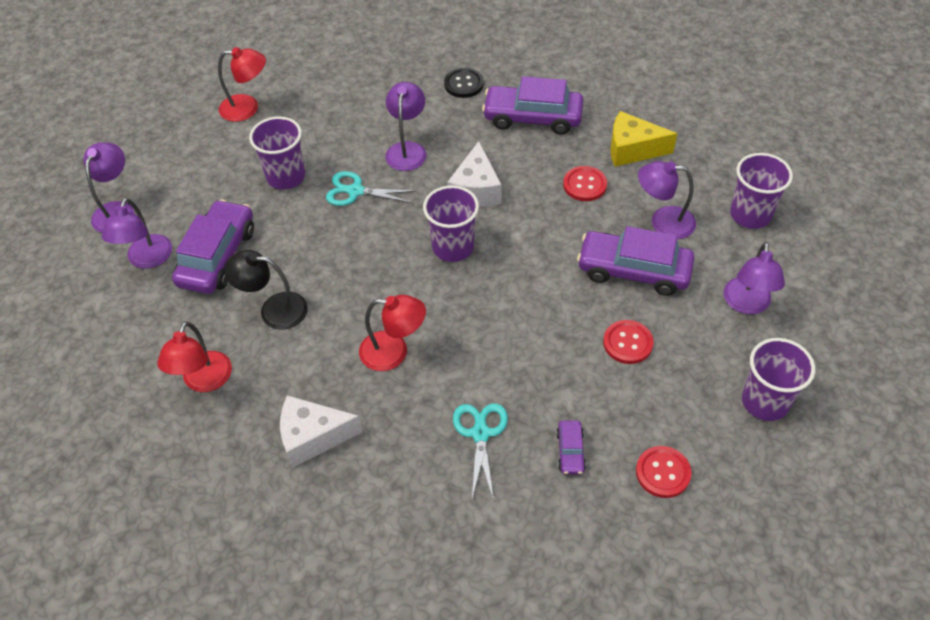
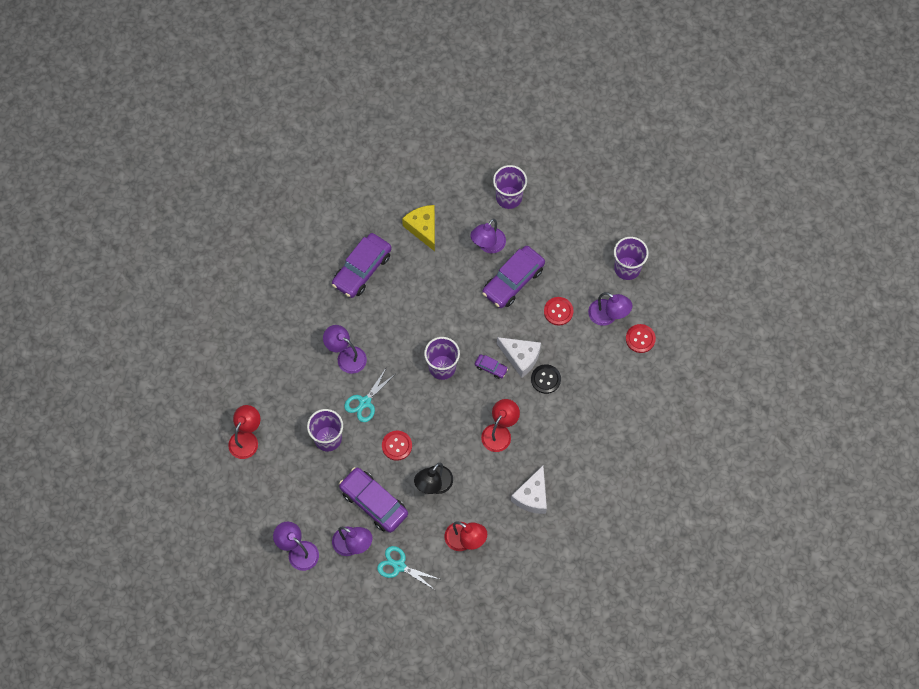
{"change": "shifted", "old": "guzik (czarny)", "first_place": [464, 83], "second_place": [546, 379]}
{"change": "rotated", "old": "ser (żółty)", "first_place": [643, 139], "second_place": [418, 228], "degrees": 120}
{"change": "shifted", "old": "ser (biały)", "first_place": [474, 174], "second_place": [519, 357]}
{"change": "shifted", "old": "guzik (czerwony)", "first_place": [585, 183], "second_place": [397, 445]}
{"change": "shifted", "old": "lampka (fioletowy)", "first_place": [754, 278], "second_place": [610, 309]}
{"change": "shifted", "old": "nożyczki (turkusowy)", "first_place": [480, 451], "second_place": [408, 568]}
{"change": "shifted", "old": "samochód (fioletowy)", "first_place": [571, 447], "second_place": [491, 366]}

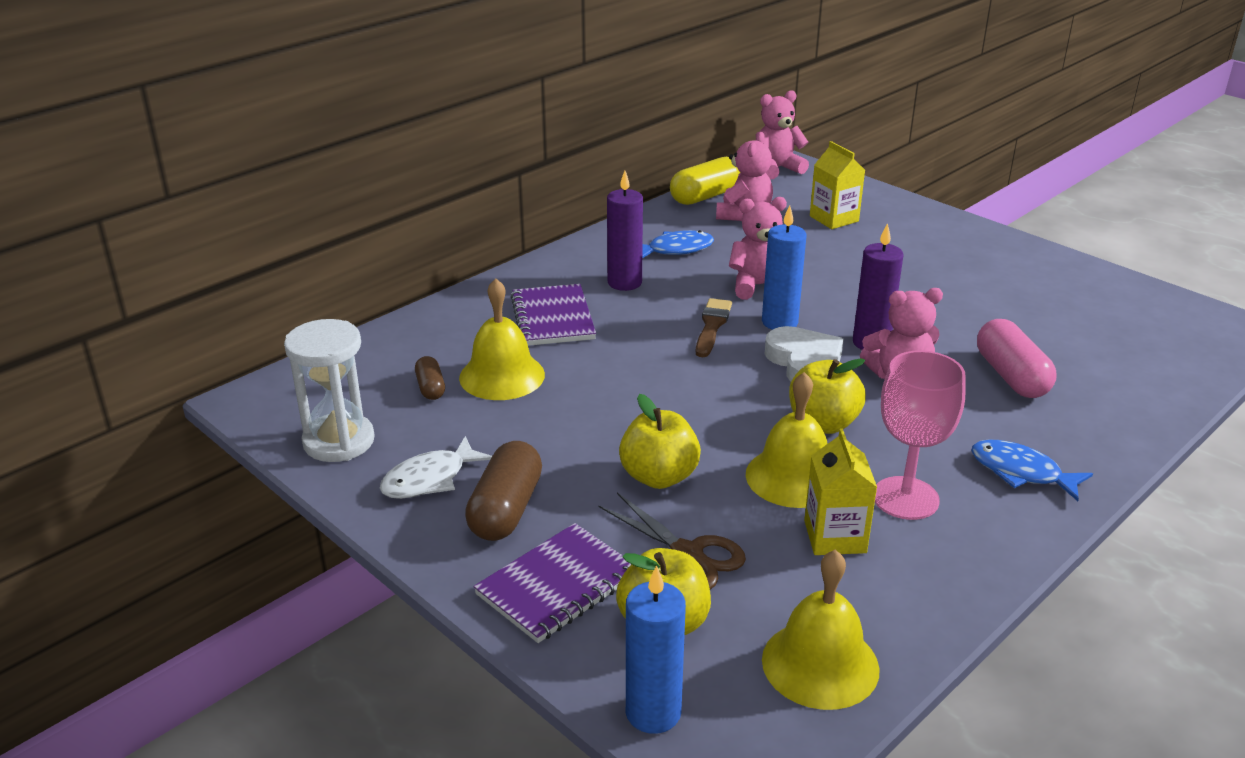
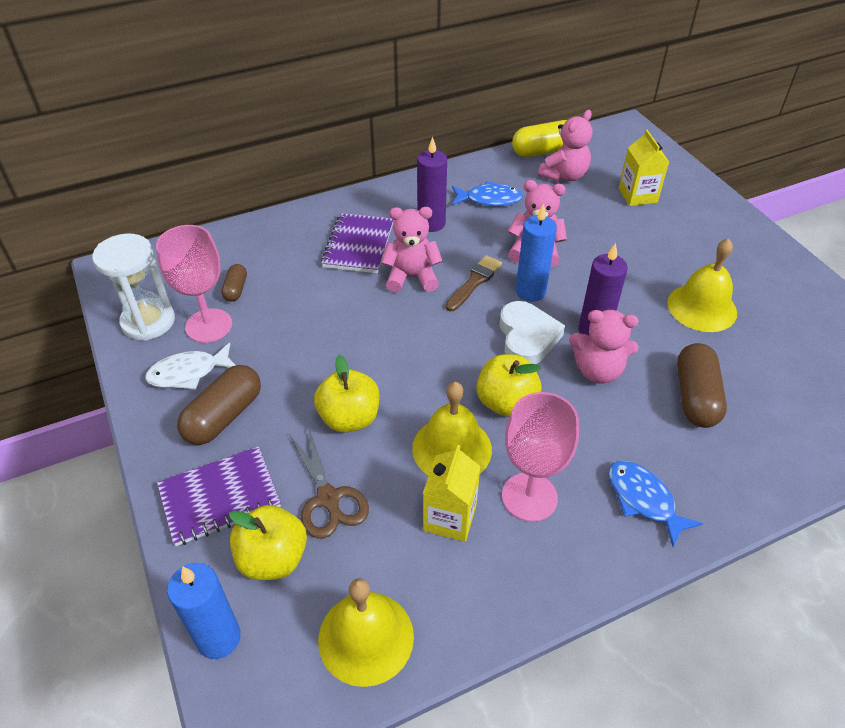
{"change": "shifted", "old": "miś (różowy)", "first_place": [782, 134], "second_place": [411, 250]}
{"change": "shifted", "old": "dzwonek (żółty)", "first_place": [502, 339], "second_place": [702, 285]}
{"change": "repainted", "old": "kapsułka (różowy)", "new": "kapsułka (brązowy)", "first_place": [1017, 358], "second_place": [702, 385]}
{"change": "new", "new": "kielich (różowy)", "second_place": [194, 284]}

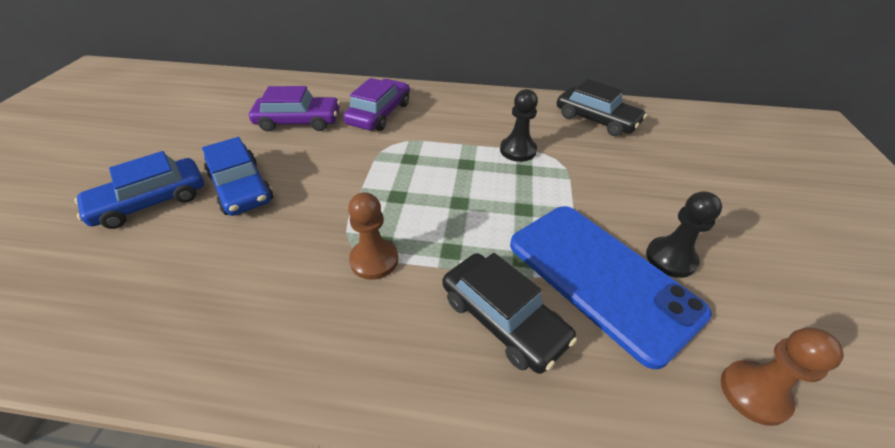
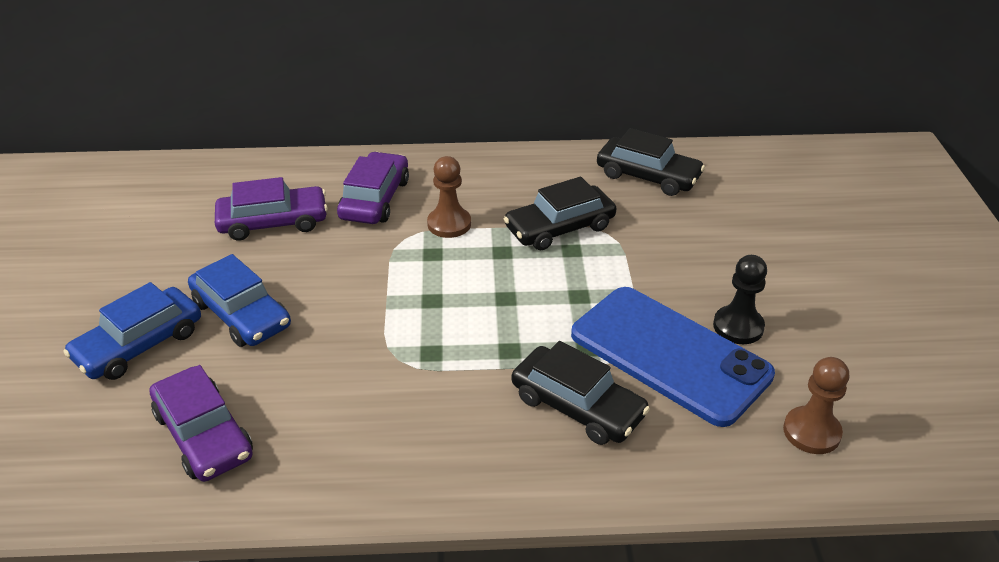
{"change": "swapped", "old": "pionek (czarny)", "new": "samochód (czarny)", "first_place": [519, 125], "second_place": [560, 213]}
{"change": "shifted", "old": "pionek (brązowy)", "first_place": [373, 236], "second_place": [449, 197]}
{"change": "new", "new": "samochód (fioletowy)", "second_place": [201, 423]}

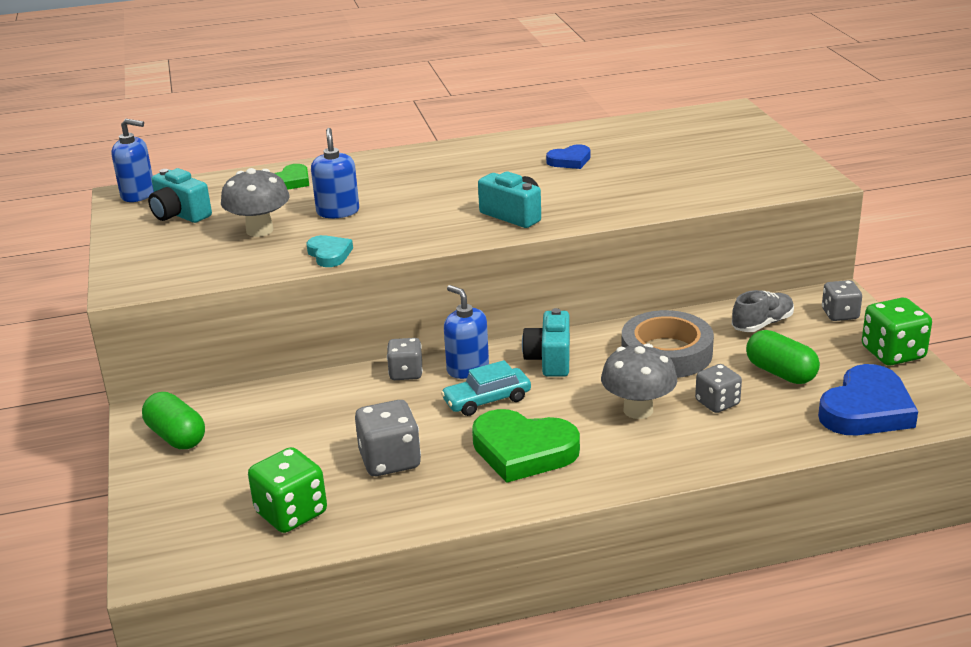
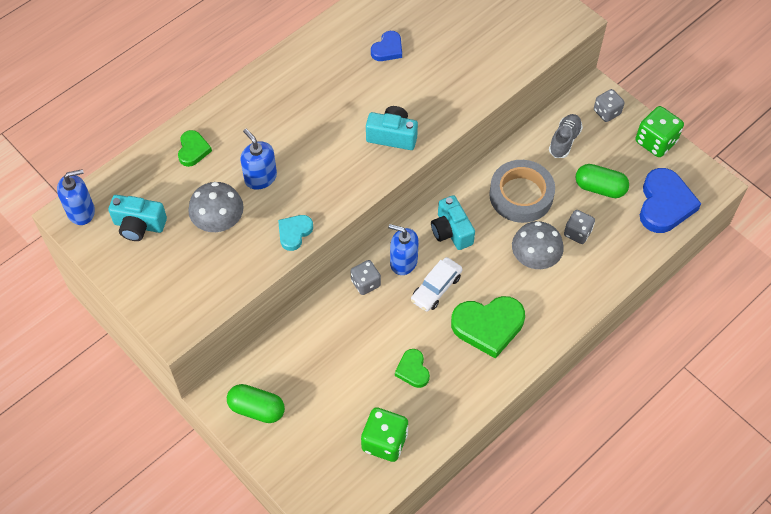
{"change": "rotated", "old": "serce (turkusowy)", "first_place": [329, 251], "second_place": [295, 233], "degrees": -90}
{"change": "repainted", "old": "samochód (turkusowy)", "new": "samochód (biały)", "first_place": [486, 388], "second_place": [436, 284]}
{"change": "swapped", "old": "kostka do gry (szary)", "new": "serce (zielony)", "first_place": [388, 438], "second_place": [412, 368]}

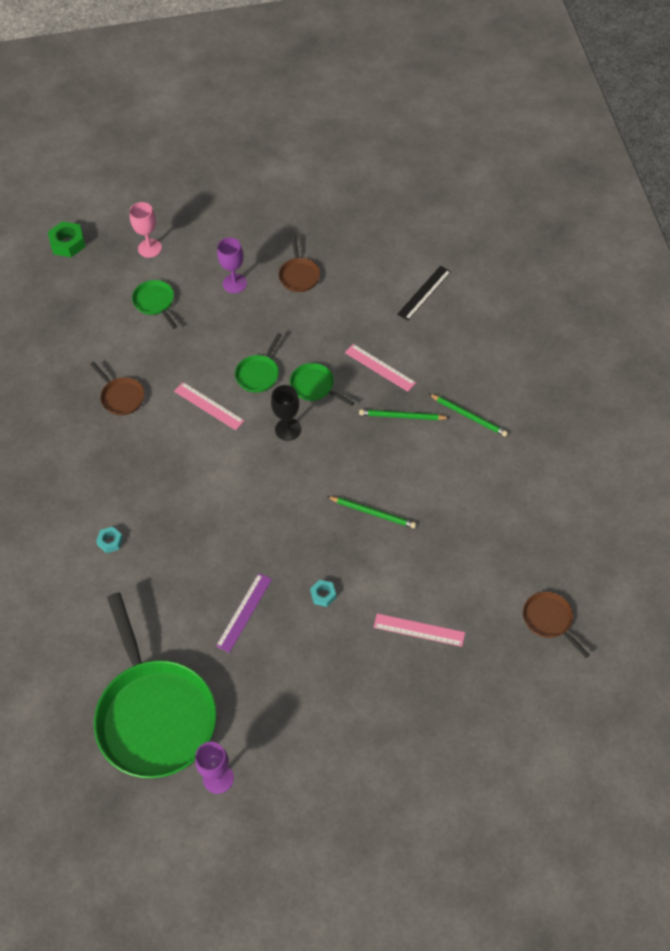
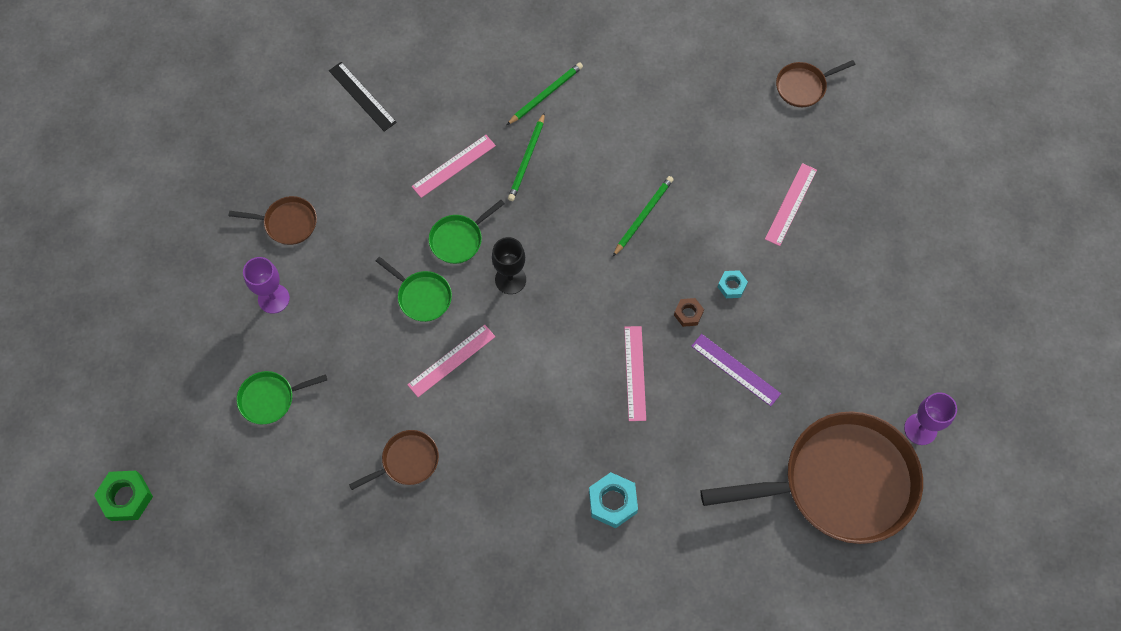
{"change": "gone", "old": "kielich (różowy)", "first_place": [145, 230]}
{"change": "scaled", "old": "nakrętka (turkusowy)", "first_place": [109, 540], "second_place": [613, 500], "factor": 1.69}
{"change": "repainted", "old": "patelnia (zielony)", "new": "patelnia (brązowy)", "first_place": [155, 685], "second_place": [811, 477]}
{"change": "new", "new": "nakrętka (brązowy)", "second_place": [689, 312]}
{"change": "new", "new": "linijka (różowy)", "second_place": [635, 373]}

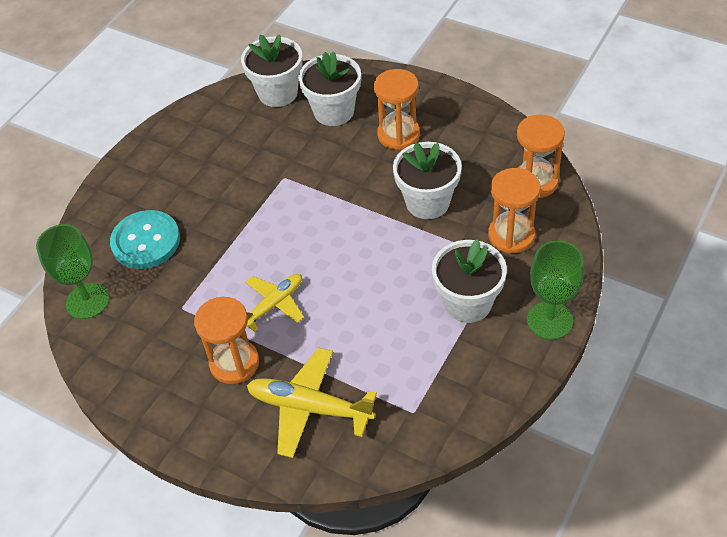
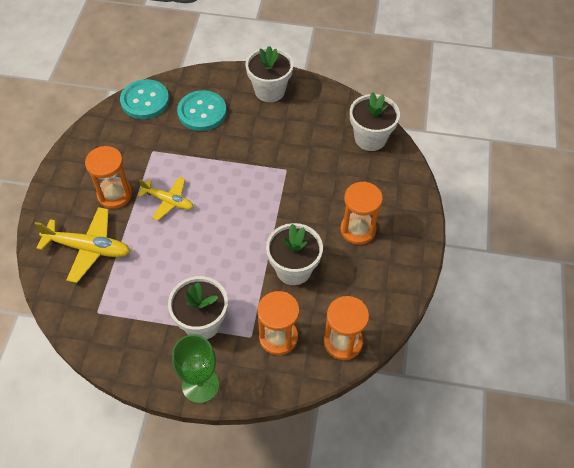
{"change": "shifted", "old": "doniczka (biały)", "first_place": [329, 88], "second_place": [269, 74]}
{"change": "swapped", "old": "kielich (zielony)", "new": "guzik (turkusowy)", "first_place": [72, 271], "second_place": [144, 99]}
{"change": "rotated", "old": "samolot (żółty)", "first_place": [312, 403], "second_place": [82, 245], "degrees": 105}

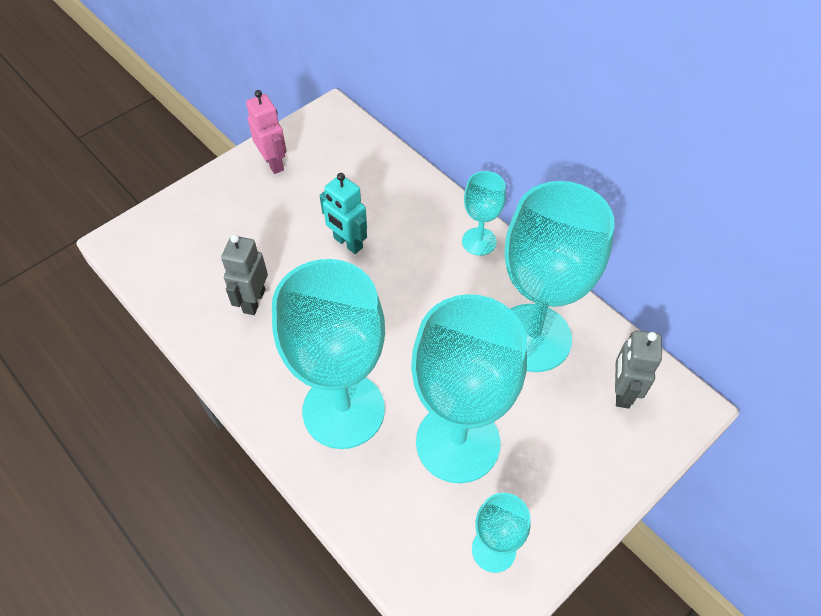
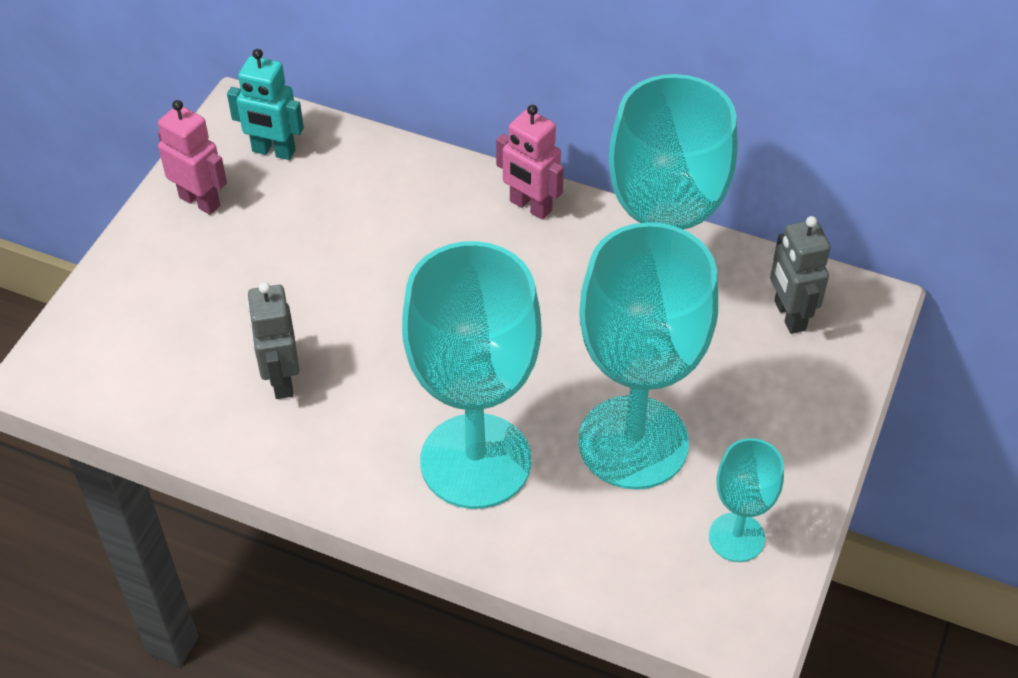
{"change": "swapped", "old": "kielich (turkusowy)", "new": "robot (różowy)", "first_place": [484, 213], "second_place": [530, 162]}
{"change": "shifted", "old": "robot (turkusowy)", "first_place": [343, 213], "second_place": [265, 104]}

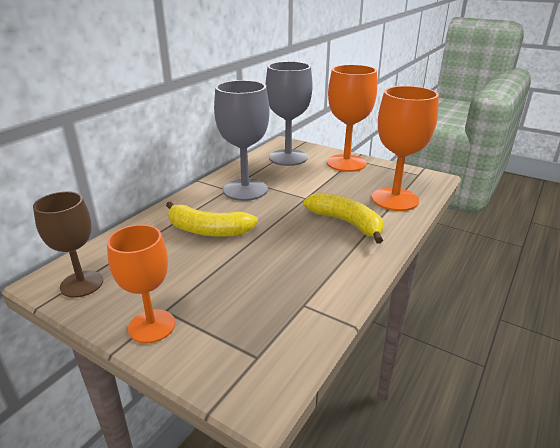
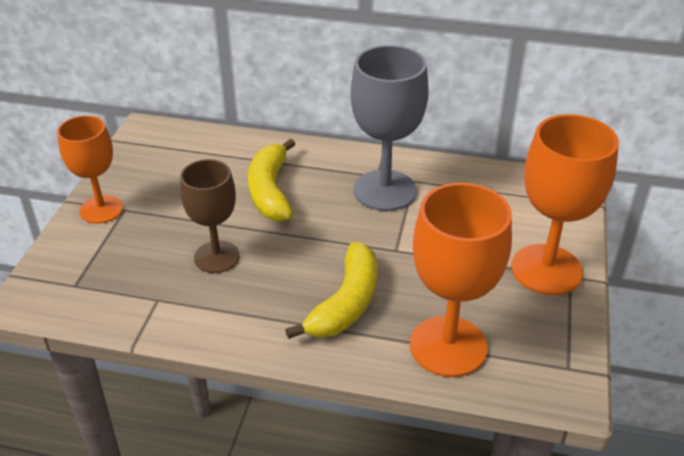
{"change": "gone", "old": "kielich (szary)", "first_place": [289, 113]}
{"change": "shifted", "old": "kielich (brązowy)", "first_place": [68, 244], "second_place": [210, 216]}

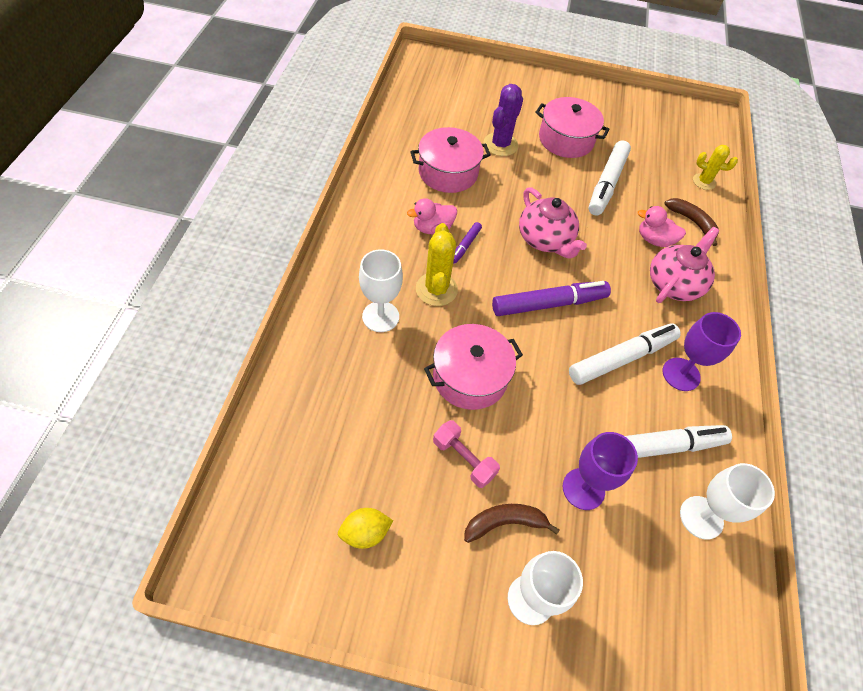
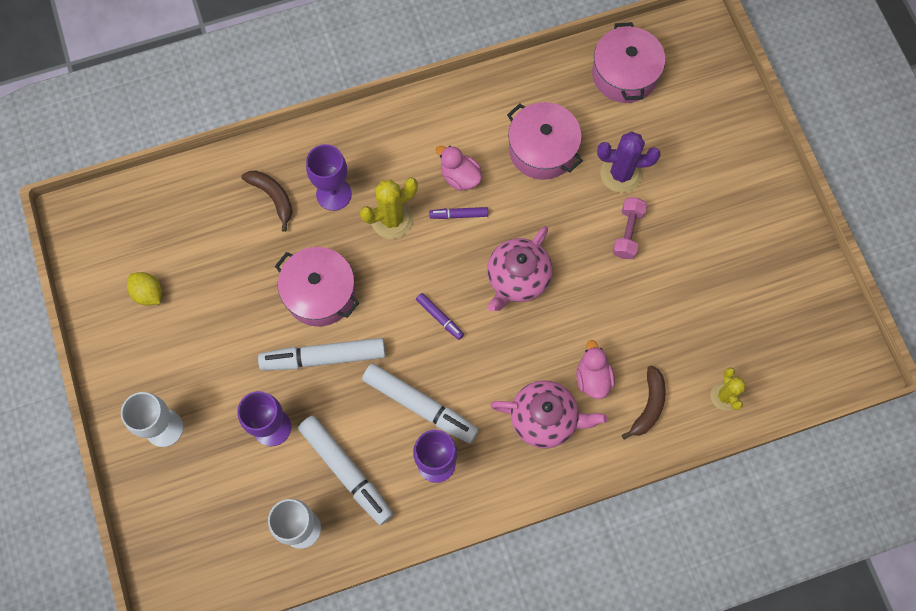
{"change": "shifted", "old": "garnek (różowy)", "first_place": [572, 127], "second_place": [628, 62]}
{"change": "shifted", "old": "flamaster (biały)", "first_place": [609, 178], "second_place": [322, 354]}
{"change": "repainted", "old": "kielich (biały)", "new": "kielich (fioletowy)", "first_place": [381, 290], "second_place": [329, 177]}
{"change": "scaled", "old": "flamaster (fioletowy)", "first_place": [551, 298], "second_place": [440, 316], "factor": 0.49}
{"change": "shifted", "old": "hantel (różowy)", "first_place": [466, 454], "second_place": [630, 228]}
{"change": "shifted", "old": "banan (brązowy)", "first_place": [512, 523], "second_place": [267, 201]}

